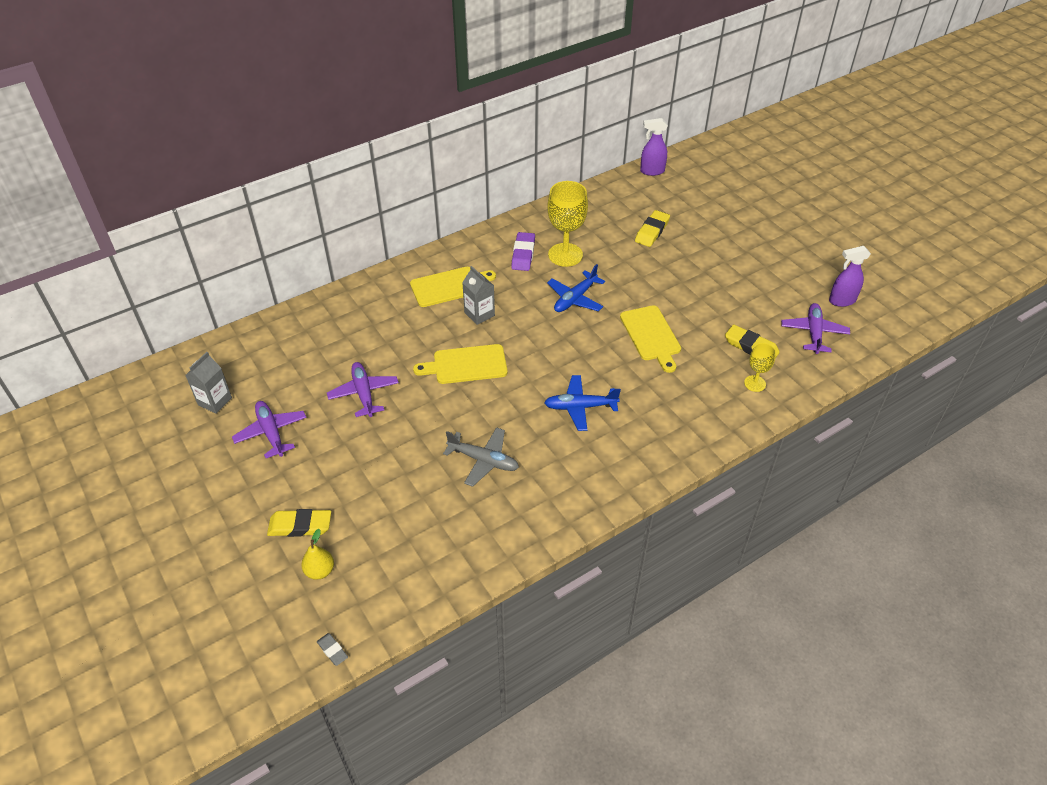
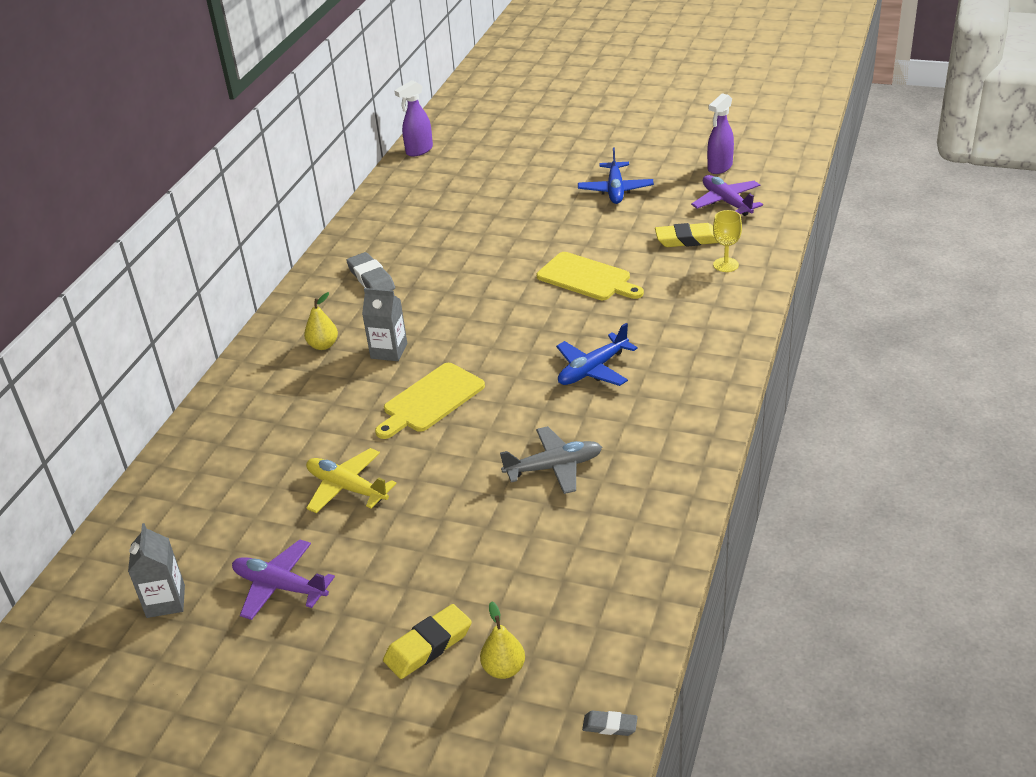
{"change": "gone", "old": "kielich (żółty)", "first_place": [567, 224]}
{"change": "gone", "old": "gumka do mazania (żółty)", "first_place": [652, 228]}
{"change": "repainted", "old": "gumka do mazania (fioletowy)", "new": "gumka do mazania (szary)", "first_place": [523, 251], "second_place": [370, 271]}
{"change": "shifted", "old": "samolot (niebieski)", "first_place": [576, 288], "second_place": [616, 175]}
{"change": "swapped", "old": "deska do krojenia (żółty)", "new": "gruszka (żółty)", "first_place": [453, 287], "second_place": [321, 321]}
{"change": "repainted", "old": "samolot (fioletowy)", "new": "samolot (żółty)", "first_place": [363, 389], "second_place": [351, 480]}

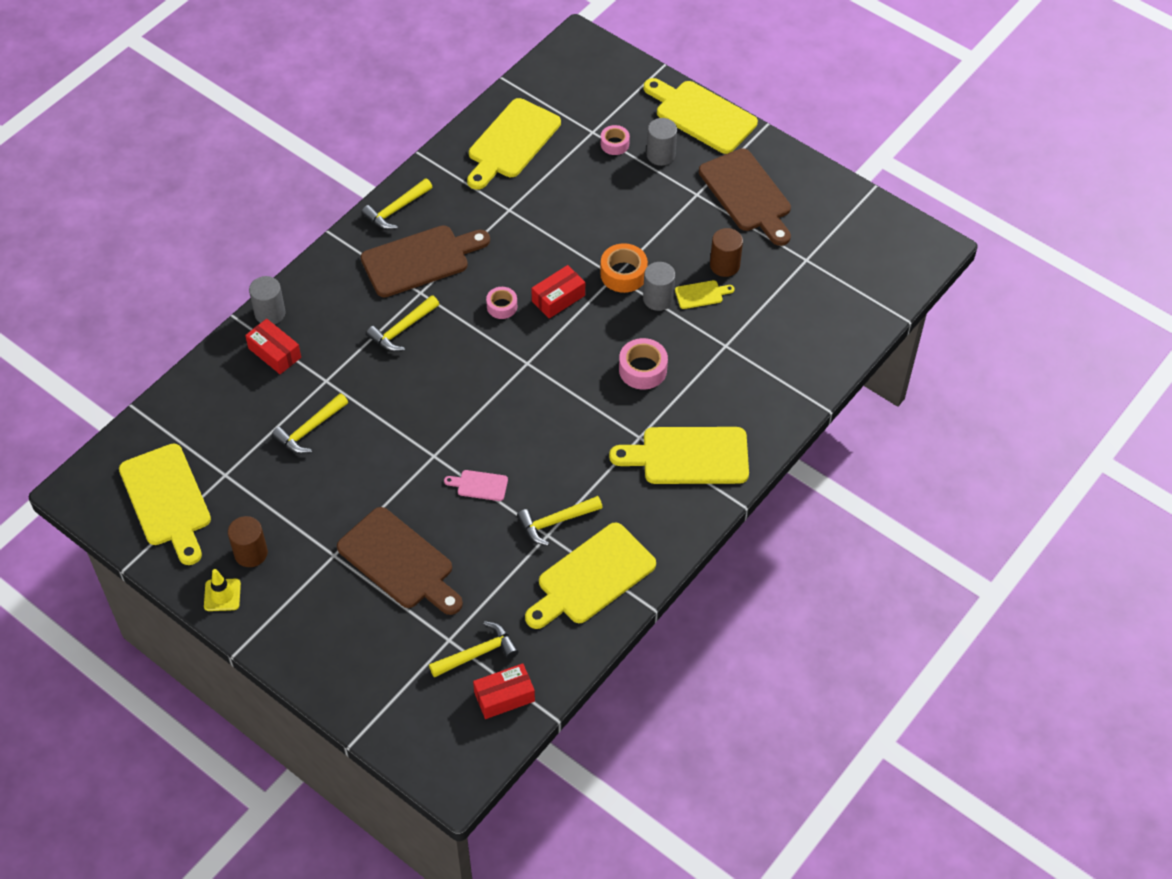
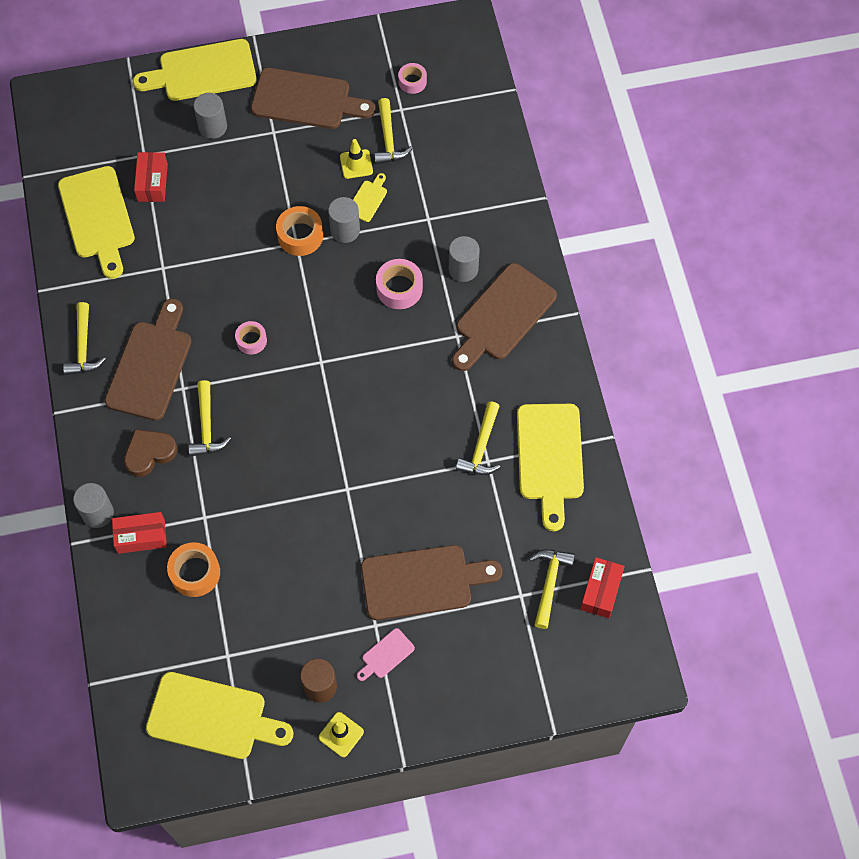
{"change": "shifted", "old": "taśma klejąca (różowy)", "first_place": [615, 140], "second_place": [412, 78]}
{"change": "swapped", "old": "walec (brązowy)", "new": "pachołek (żółty)", "first_place": [726, 252], "second_place": [356, 159]}
{"change": "shifted", "old": "pudełko (czerwony)", "first_place": [558, 292], "second_place": [151, 177]}
{"change": "shifted", "old": "młotek (żółty)", "first_place": [310, 423], "second_place": [393, 131]}
{"change": "repainted", "old": "deska do krojenia (żółty)", "new": "deska do krojenia (brązowy)", "first_place": [679, 455], "second_place": [504, 317]}
{"change": "shifted", "old": "deska do krojenia (różowy)", "first_place": [476, 485], "second_place": [386, 654]}
{"change": "new", "new": "walec (szary)", "second_place": [464, 259]}
{"change": "new", "new": "serce (brązowy)", "second_place": [150, 453]}
{"change": "new", "new": "taśma klejąca (pomarańczowy)", "second_place": [193, 569]}

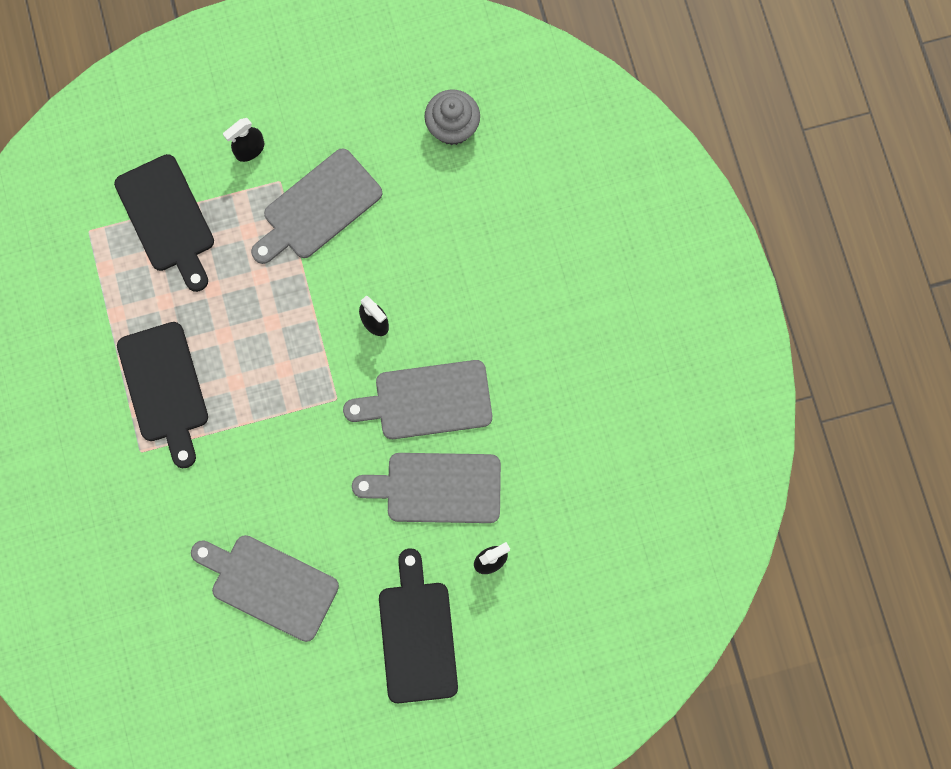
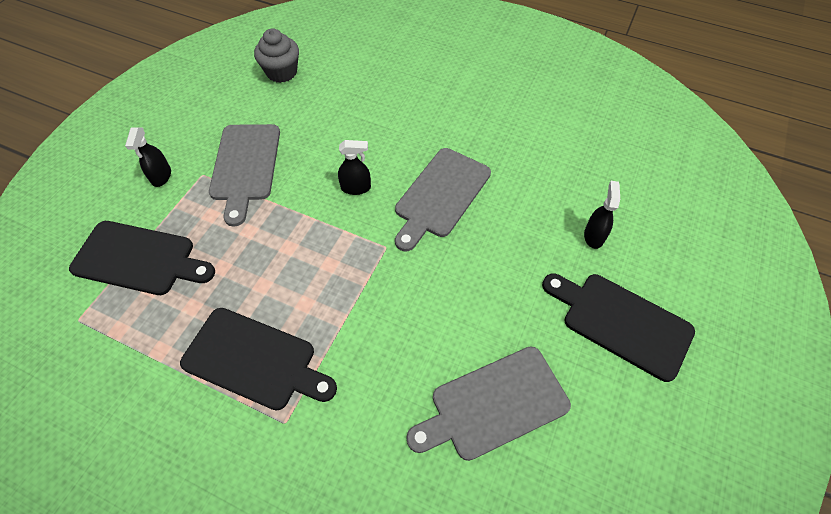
{"change": "gone", "old": "deska do krojenia (szary)", "first_place": [426, 488]}

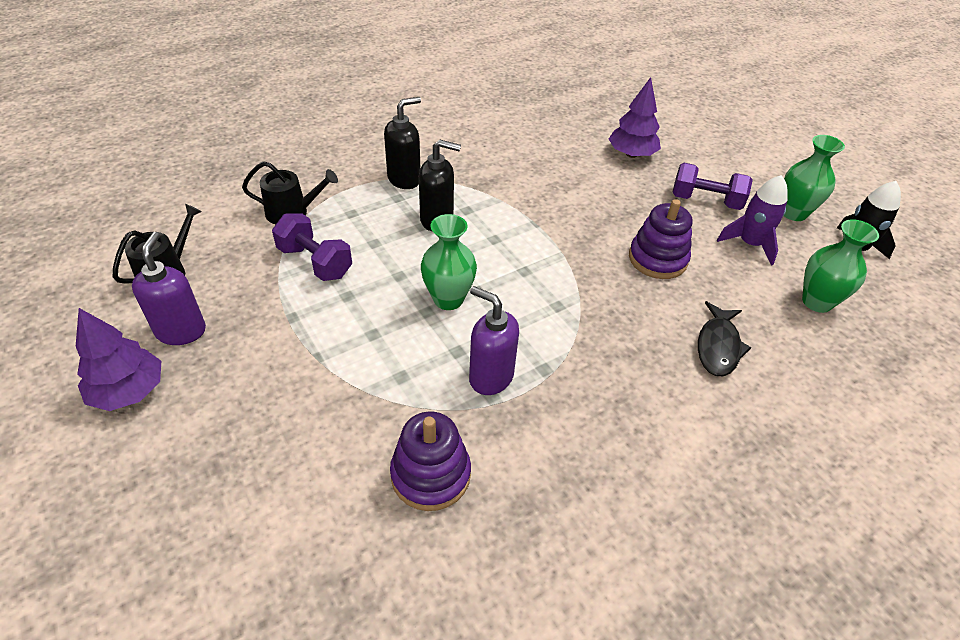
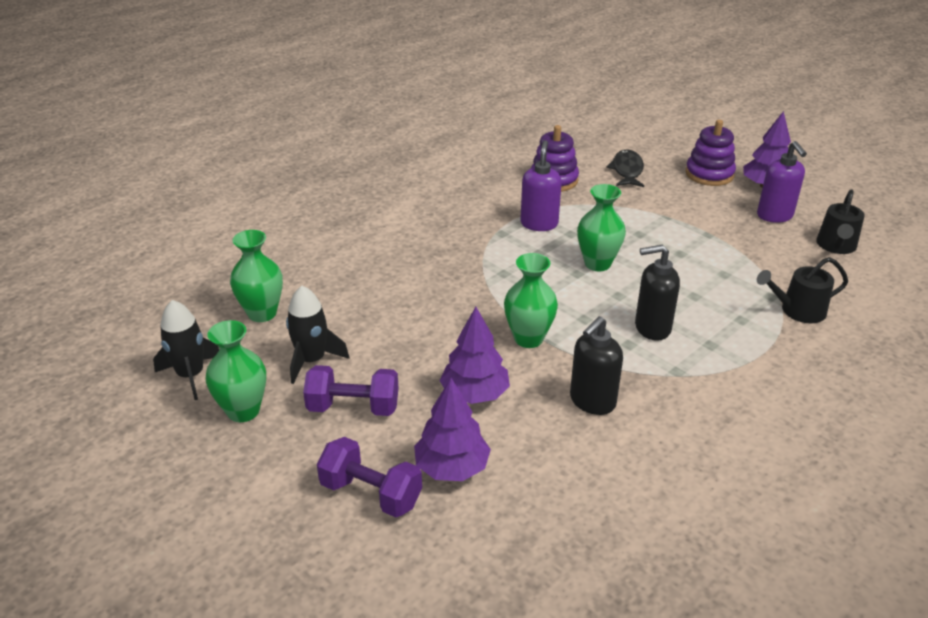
{"change": "shifted", "old": "dozownik mydła (czarny)", "first_place": [402, 143], "second_place": [596, 365]}
{"change": "repainted", "old": "rakieta (fioletowy)", "new": "rakieta (czarny)", "first_place": [752, 220], "second_place": [317, 335]}
{"change": "shifted", "old": "zabawka nakładanka (fioletowy)", "first_place": [661, 239], "second_place": [711, 153]}
{"change": "shifted", "old": "hantel (fioletowy)", "first_place": [312, 247], "second_place": [369, 477]}
{"change": "rotated", "old": "dozownik mydła (fioletowy)", "first_place": [494, 340], "second_place": [541, 185], "degrees": -105}
{"change": "shifted", "old": "ryba (czarny)", "first_place": [725, 338], "second_place": [625, 168]}
{"change": "new", "new": "wazon (zielony)", "second_place": [531, 300]}
{"change": "new", "new": "drzewko (fioletowy)", "second_place": [474, 355]}

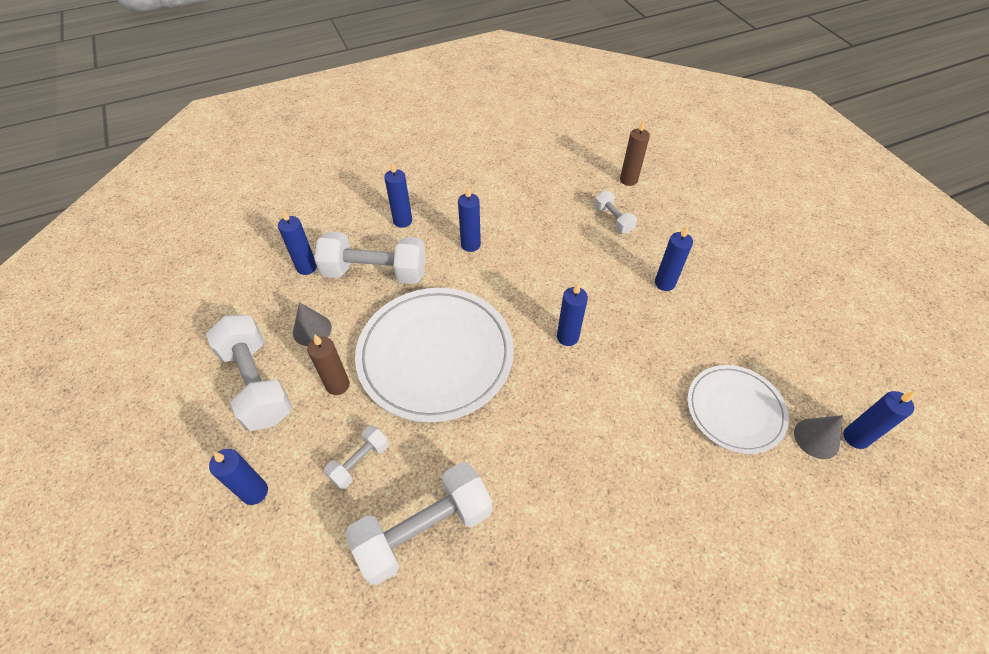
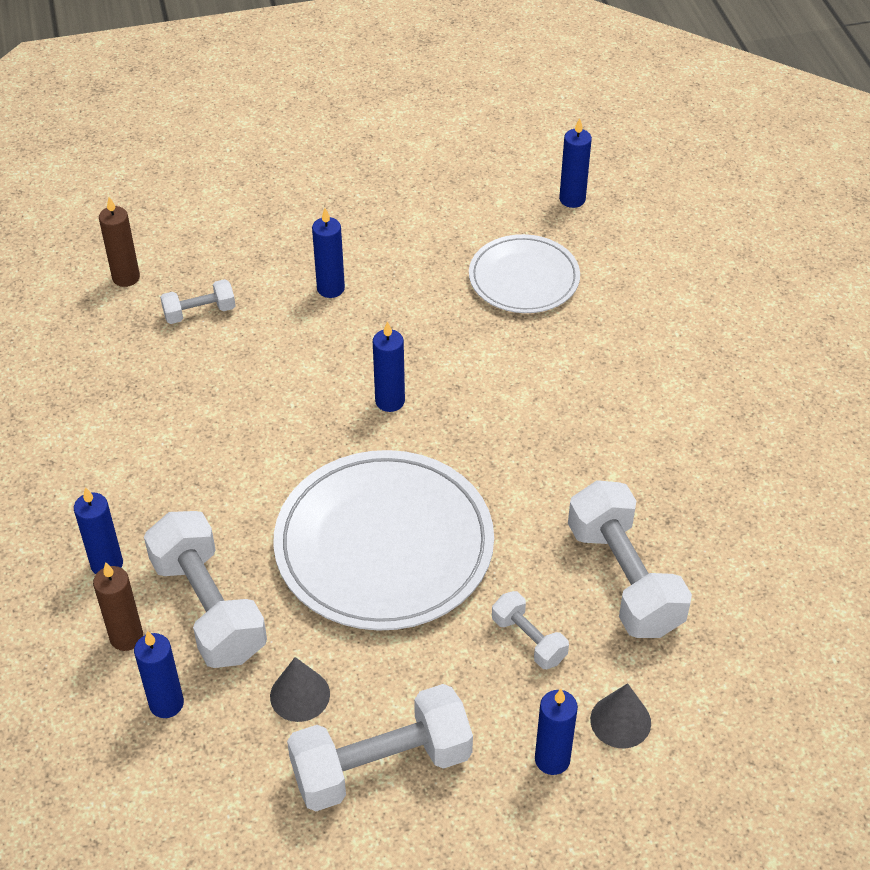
{"change": "gone", "old": "świeca (niebieski)", "first_place": [469, 219]}
{"change": "rotated", "old": "hantel (biały)", "first_place": [370, 257], "second_place": [205, 589], "degrees": -45}
{"change": "shifted", "old": "świeca (brązowy)", "first_place": [328, 364], "second_place": [118, 606]}
{"change": "shifted", "old": "stożek (szary)", "first_place": [818, 437], "second_place": [620, 715]}

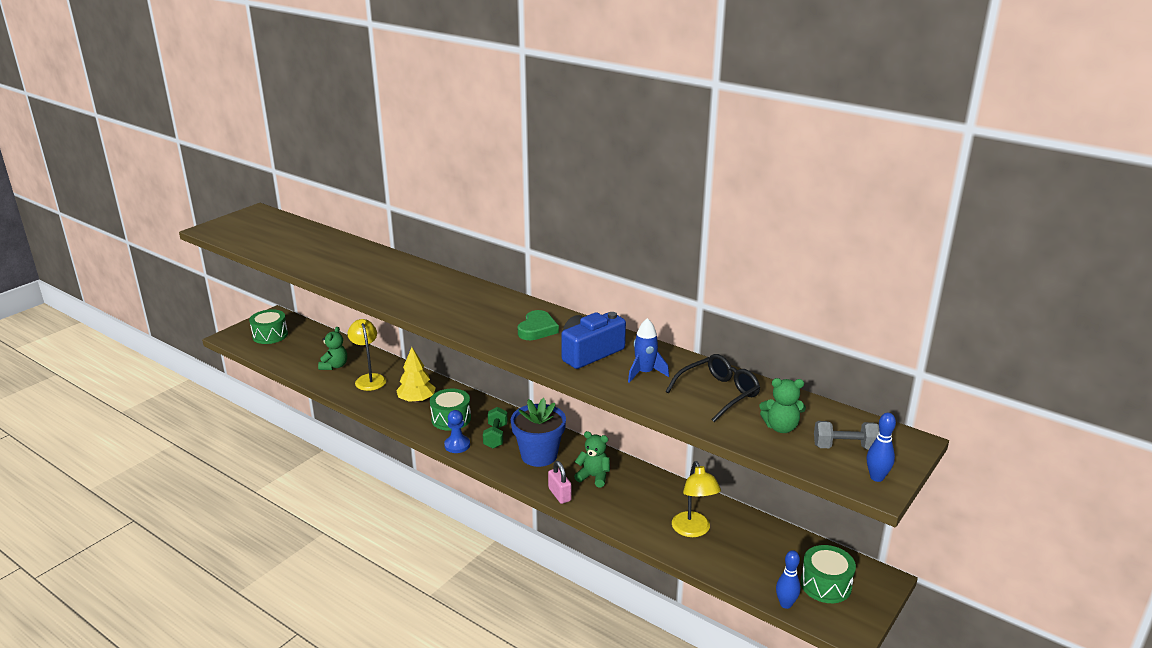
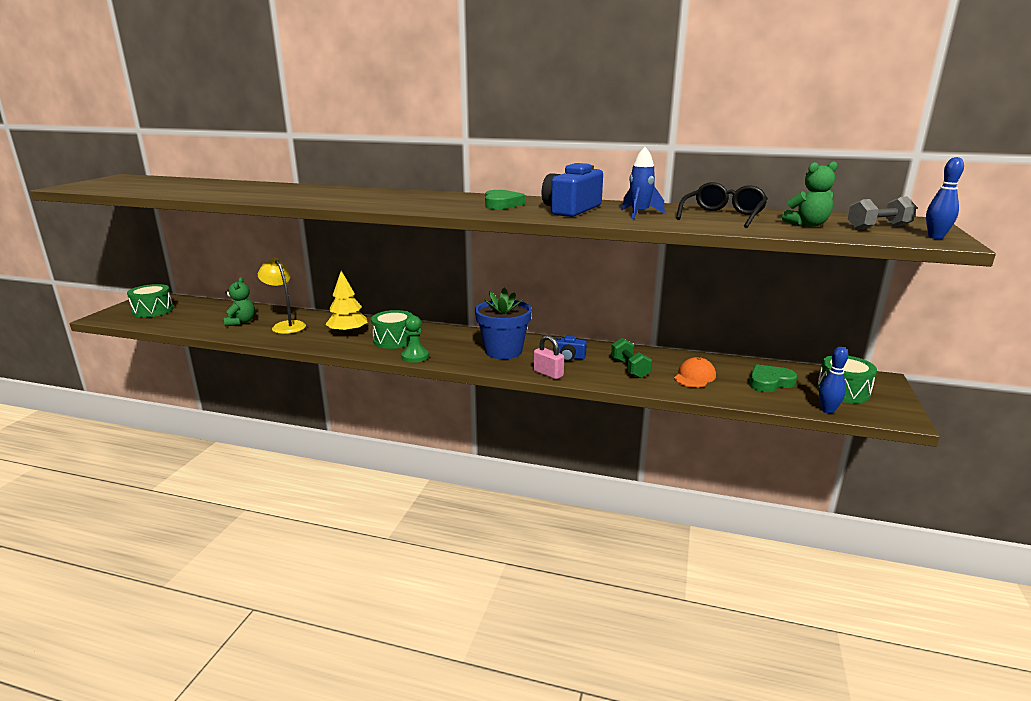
{"change": "shifted", "old": "hantel (zielony)", "first_place": [495, 427], "second_place": [631, 358]}
{"change": "repainted", "old": "pionek (niebieski)", "new": "pionek (zielony)", "first_place": [457, 431], "second_place": [415, 339]}
{"change": "swapped", "old": "miś (zielony)", "new": "aparat fotograficzny (niebieski)", "first_place": [592, 459], "second_place": [570, 348]}
{"change": "swapped", "old": "lampka (żółty)", "new": "czapka (pomarańczowy)", "first_place": [696, 499], "second_place": [695, 372]}
{"change": "new", "new": "serce (zielony)", "second_place": [773, 378]}

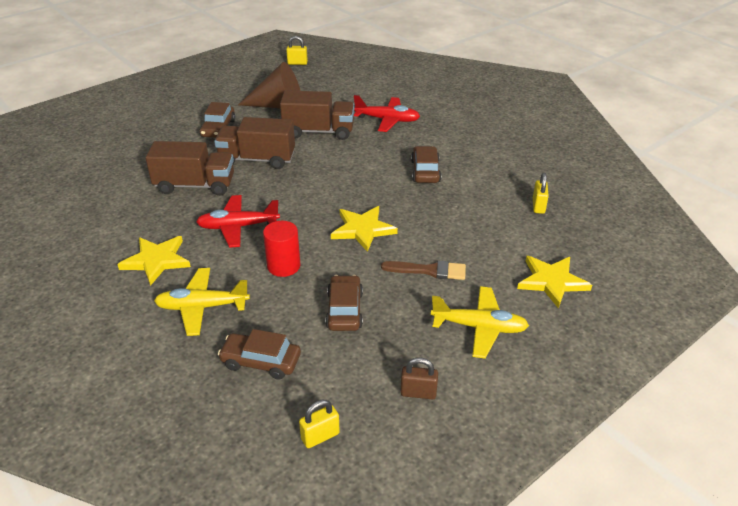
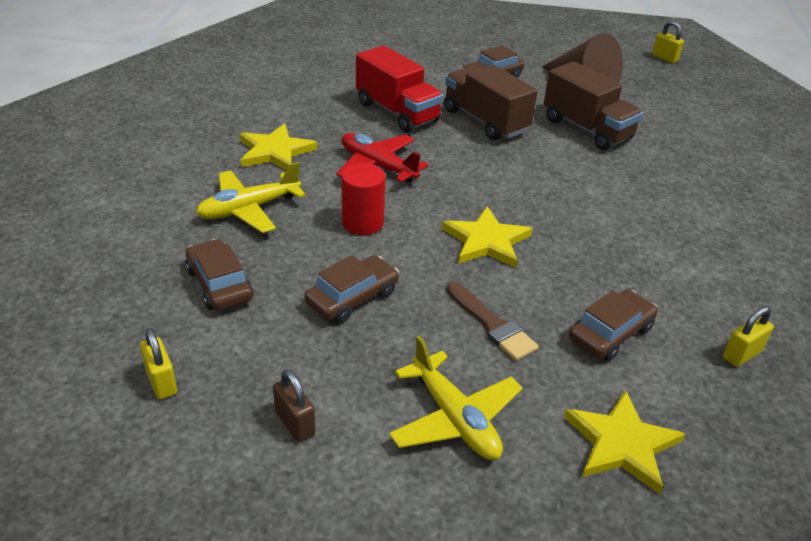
{"change": "gone", "old": "samolot (czerwony)", "first_place": [387, 113]}
{"change": "repainted", "old": "ciężarówka (brązowy)", "new": "ciężarówka (czerwony)", "first_place": [190, 168], "second_place": [399, 89]}
{"change": "shifted", "old": "samochód (brązowy)", "first_place": [426, 164], "second_place": [613, 325]}
{"change": "rotated", "old": "samolot (żółty)", "first_place": [202, 302], "second_place": [250, 197], "degrees": -75}
{"change": "rotated", "old": "kłódka (żółty)", "first_place": [319, 424], "second_place": [158, 363], "degrees": 45}

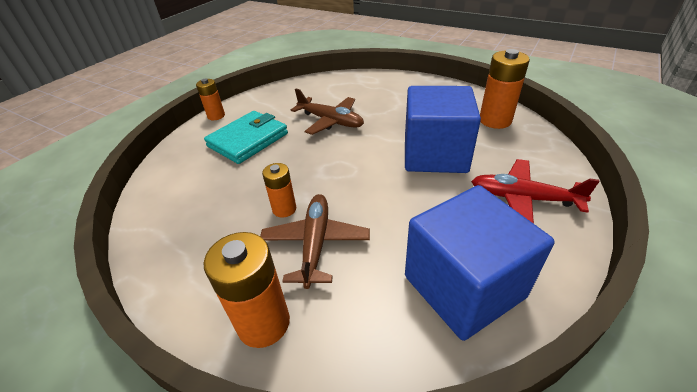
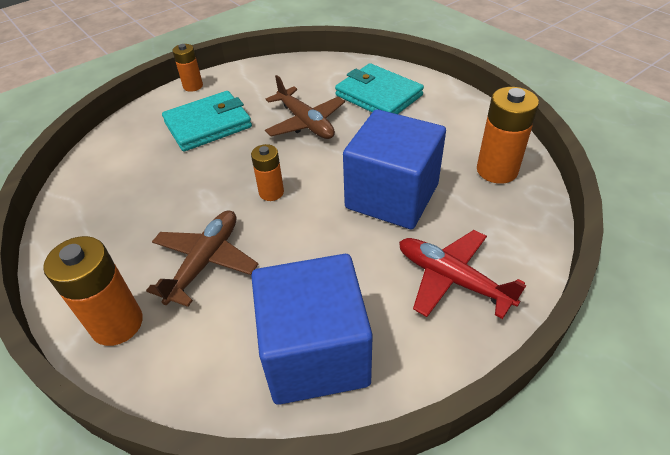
{"change": "shifted", "old": "bateria (pomarańczowy)", "first_place": [279, 190], "second_place": [267, 172]}
{"change": "new", "new": "portfel (turkusowy)", "second_place": [379, 88]}

